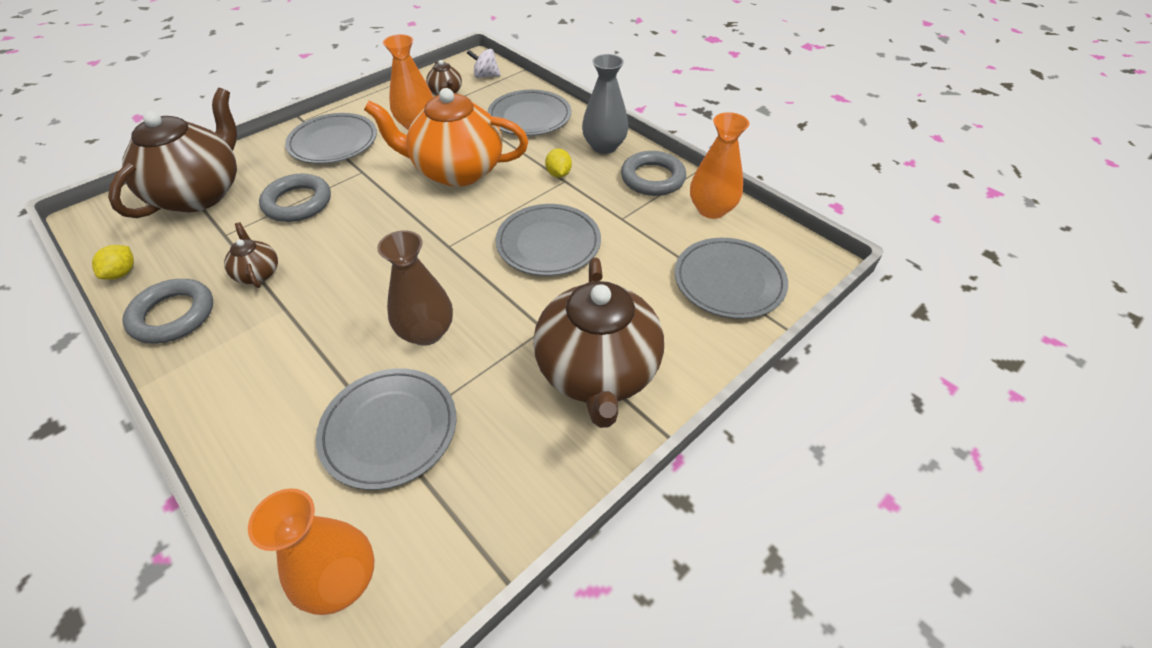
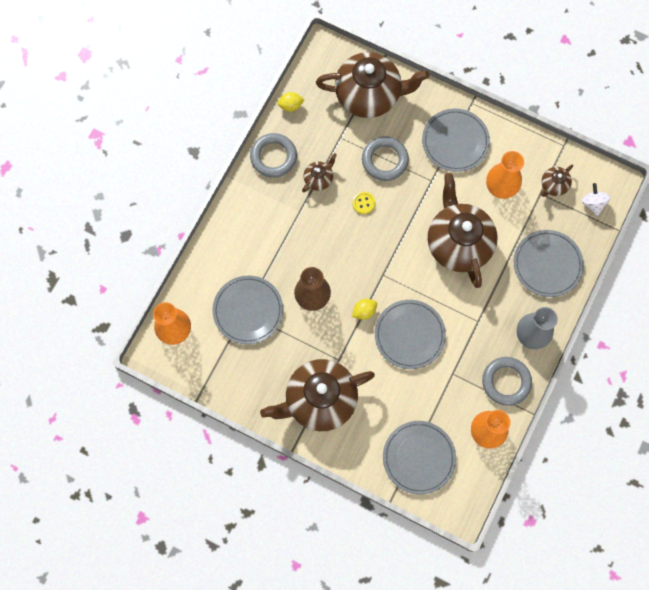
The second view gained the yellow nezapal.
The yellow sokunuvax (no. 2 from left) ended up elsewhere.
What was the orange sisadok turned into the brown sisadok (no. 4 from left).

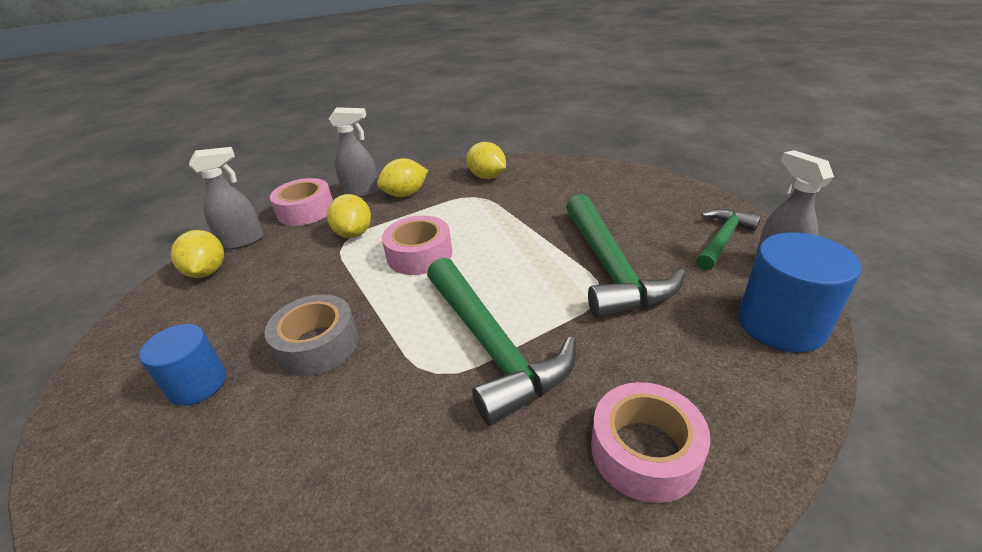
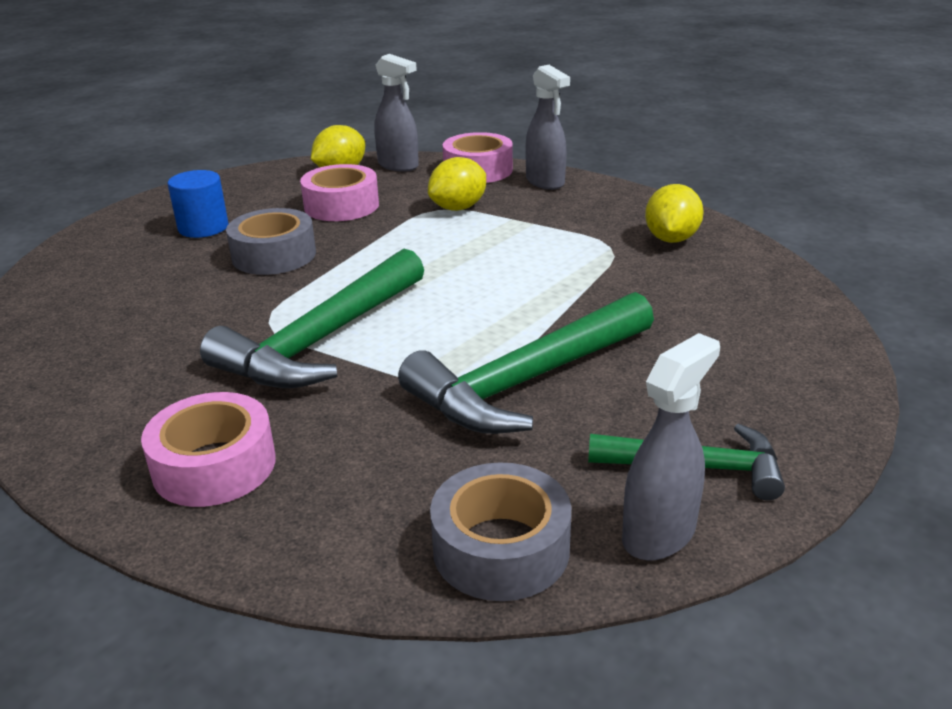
The second view lost the yellow sokunuvax (no. 3 from left).
The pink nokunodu (no. 2 from left) ended up elsewhere.
Where the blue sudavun (no. 2 from left) stood, the grey nokunodu (no. 2 from left) came to stand.

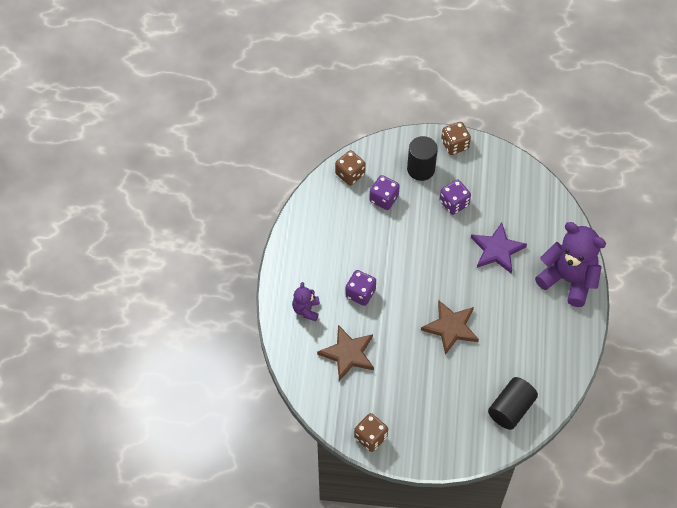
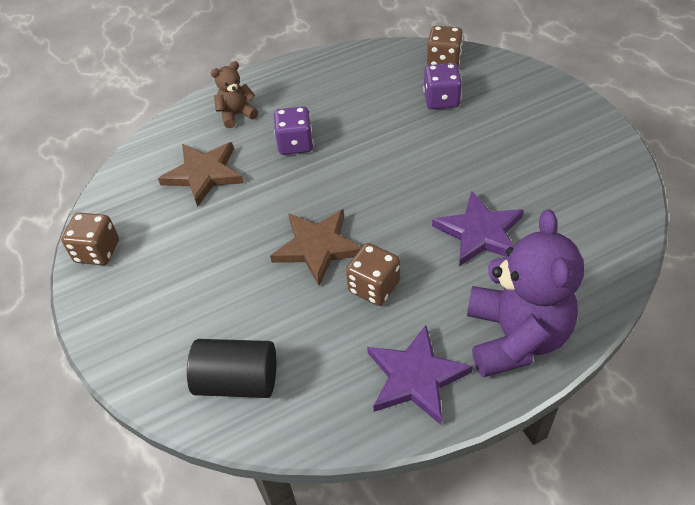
The second view lost the black sudavun (no. 1 from left).
The second view lost the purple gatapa (no. 3 from left).
The second view gained the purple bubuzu (no. 1 from left).
The brown gatapa (no. 3 from left in the first image) ended up elsewhere.
What was the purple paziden (no. 1 from left) turned into the brown paziden.

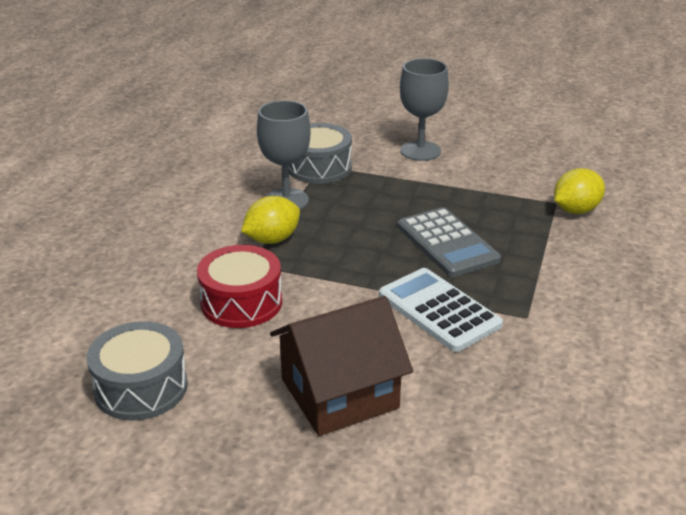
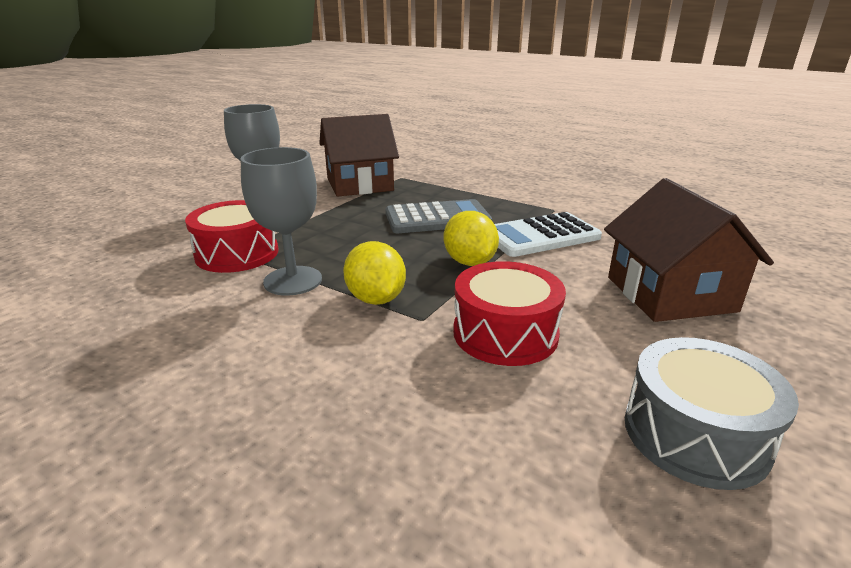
The second view gained the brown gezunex (no. 1 from left).
The yellow sokunuvax (no. 2 from left) ended up elsewhere.
What was the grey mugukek (no. 2 from left) turned into the red mugukek (no. 1 from left).

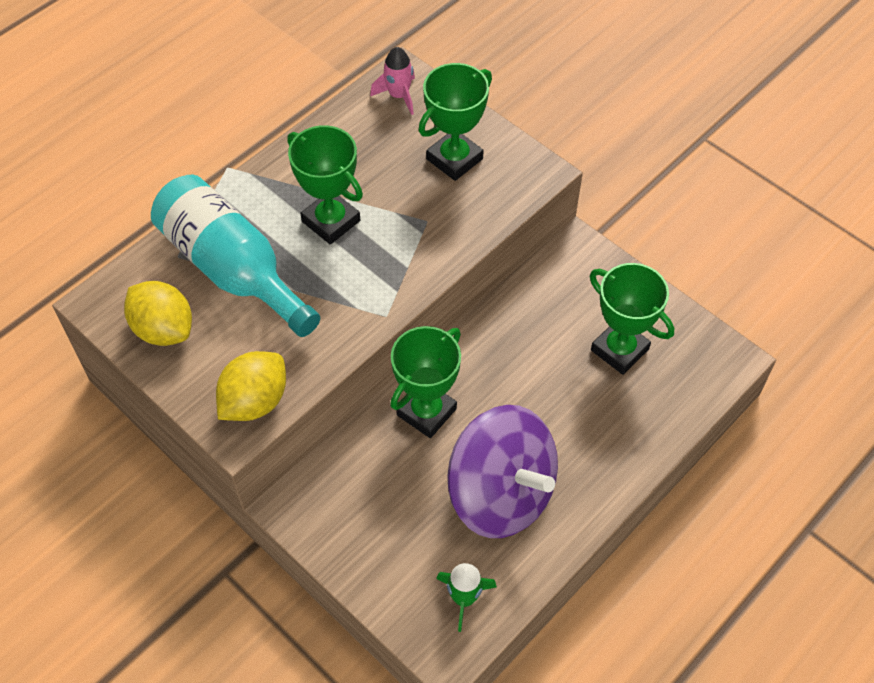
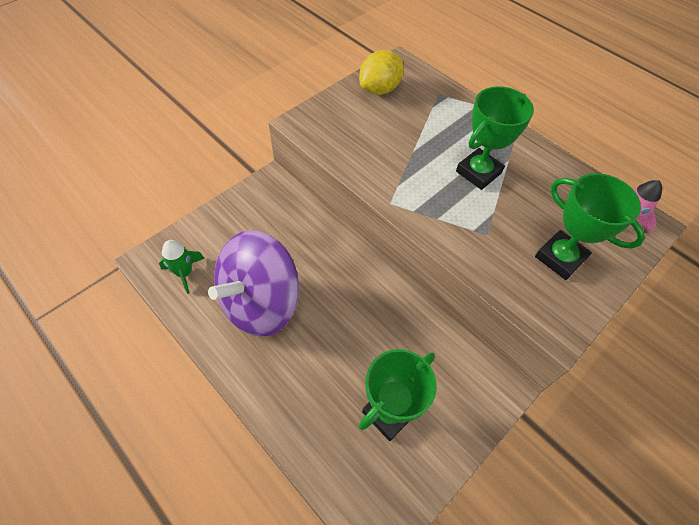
The second view lost the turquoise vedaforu.
The second view lost the yellow sokunuvax (no. 2 from left).
The second view lost the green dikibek (no. 2 from left).

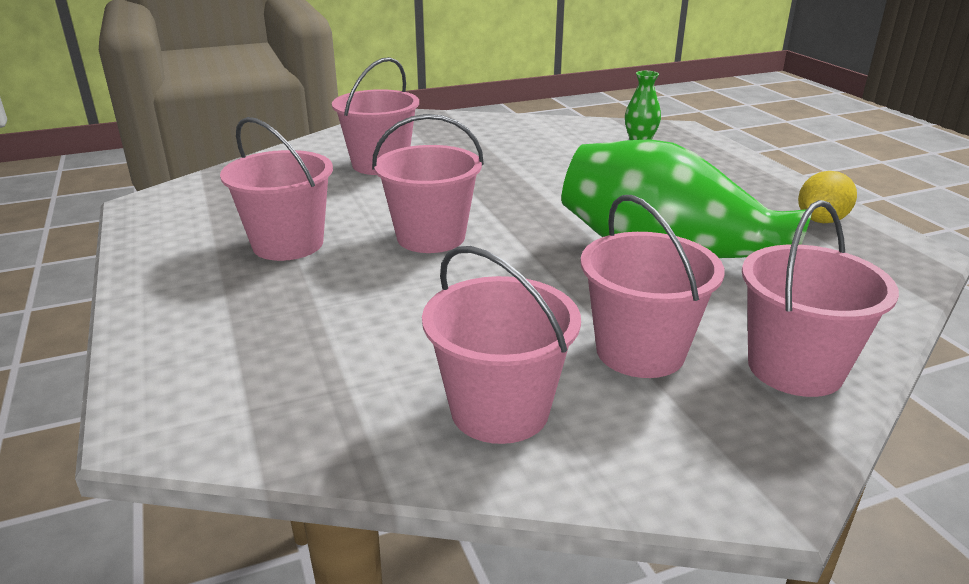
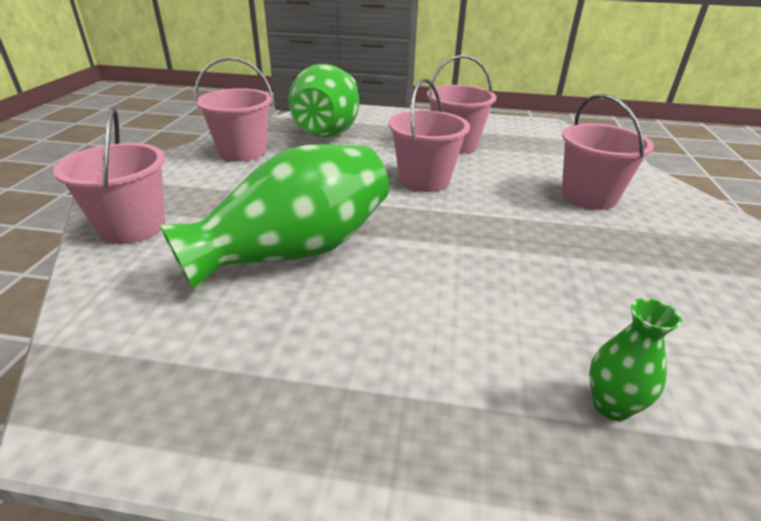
The second view lost the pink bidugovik (no. 5 from left).
The second view lost the yellow sokunuvax.
The second view gained the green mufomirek (no. 2 from left).

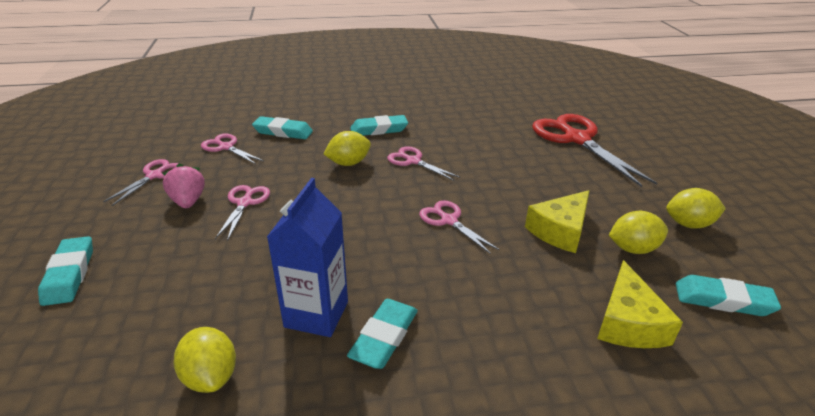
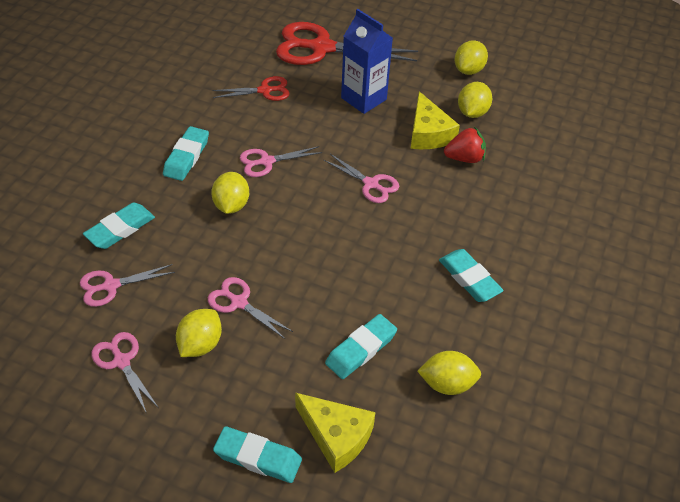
The second view gained the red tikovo (no. 1 from left).
The second view gained the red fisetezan.
The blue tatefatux ended up elsewhere.
The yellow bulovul (no. 2 from left in the first image) ended up elsewhere.
The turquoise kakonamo (no. 5 from left in the first image) ended up elsewhere.
Where the pink fisetezan stood, the yellow sokunuvax (no. 1 from left) came to stand.
The pink tikovo (no. 5 from left) ended up facing another way, 135 degrees counterclockwise from before.

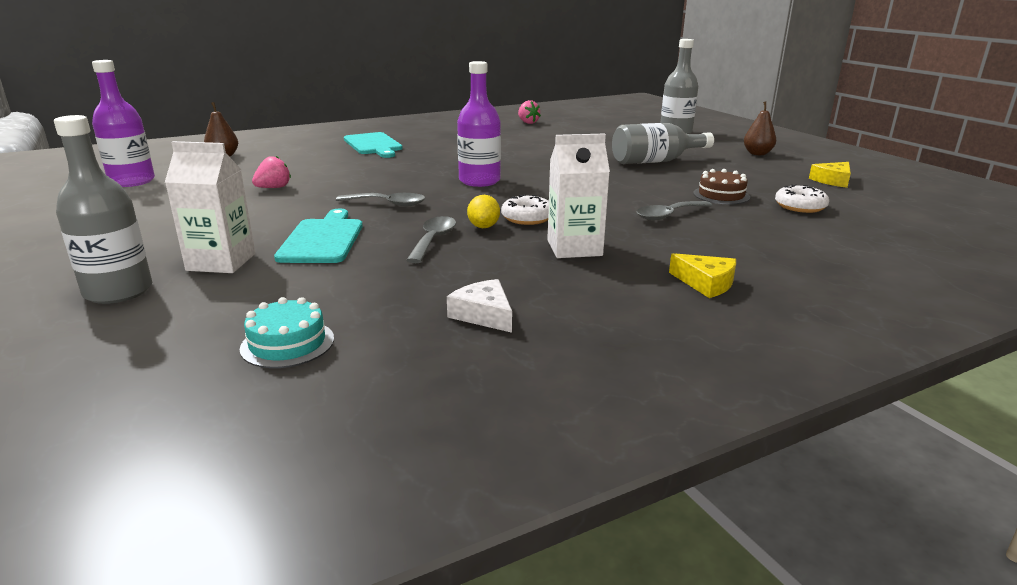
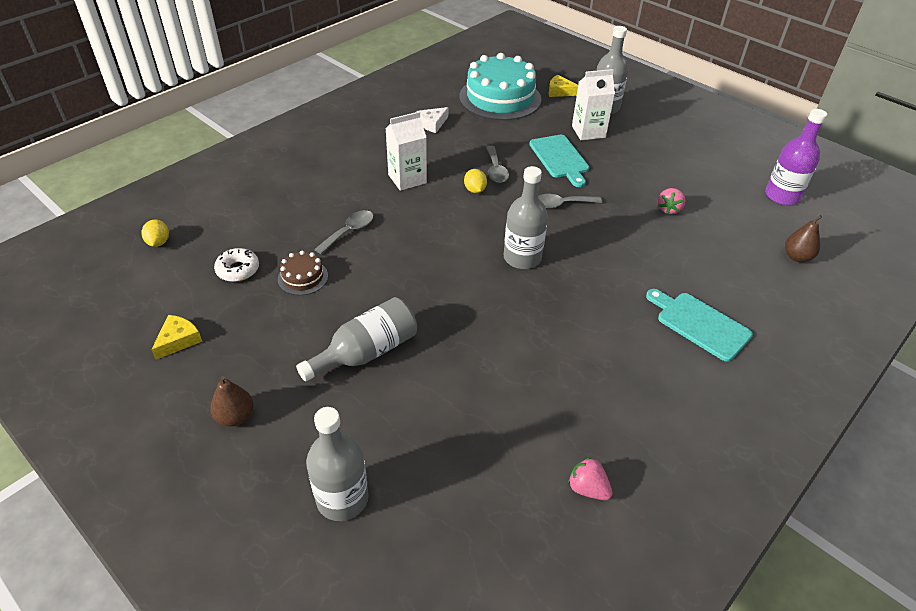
The second view lost the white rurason (no. 1 from left).
The second view gained the yellow sokunuvax (no. 1 from left).
The yellow bulovul (no. 1 from left in the first image) ended up elsewhere.
What was the purple vedaforu (no. 2 from left) turned into the grey vedaforu (no. 3 from left).
The white bulovul ended up facing another way, 105 degrees clockwise from before.
The size of the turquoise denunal changed by a factor of 2.23.

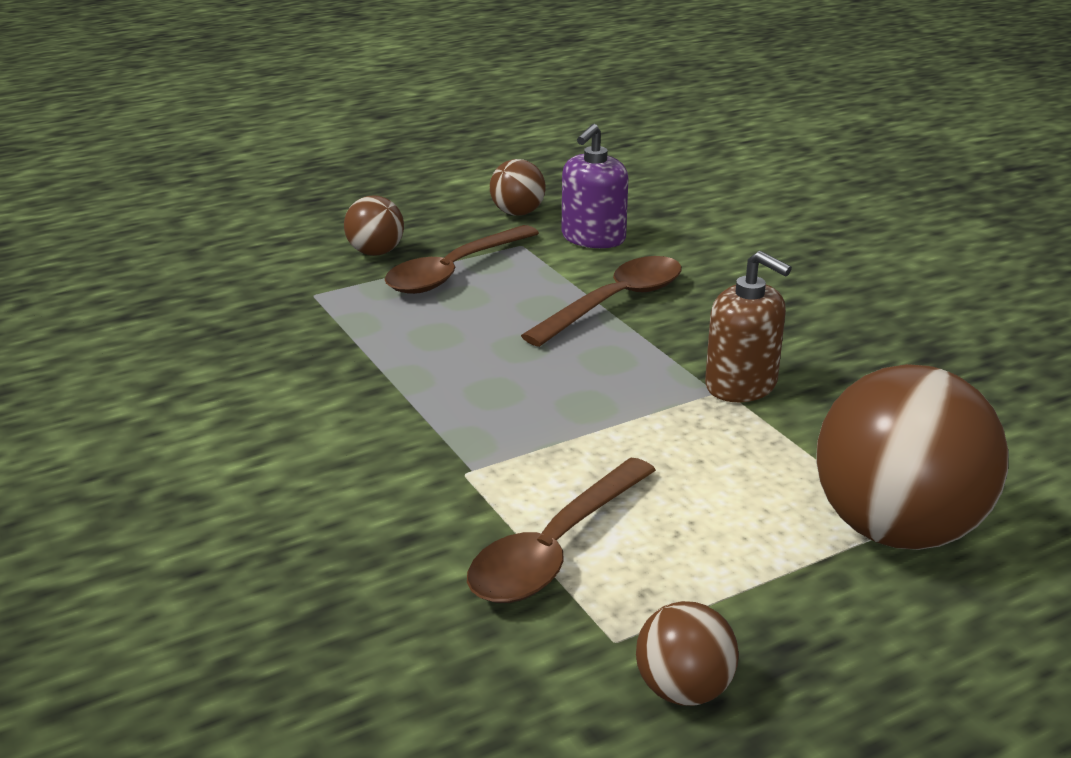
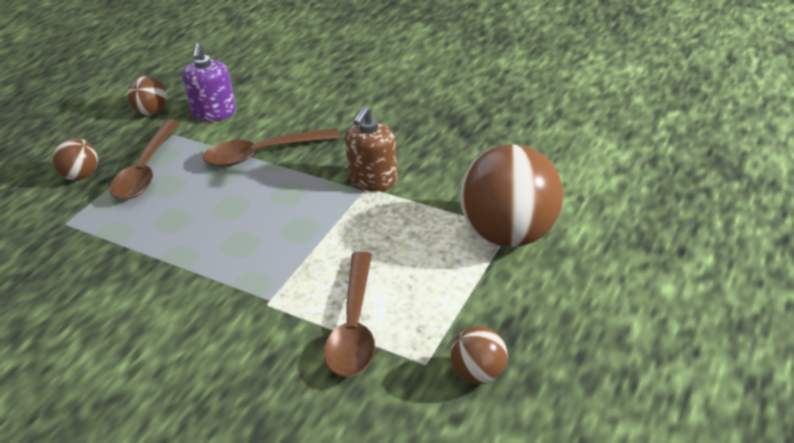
The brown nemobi (no. 3 from left in the first image) ended up facing another way, 120 degrees counterclockwise from before.
The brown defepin ended up facing another way, 105 degrees clockwise from before.

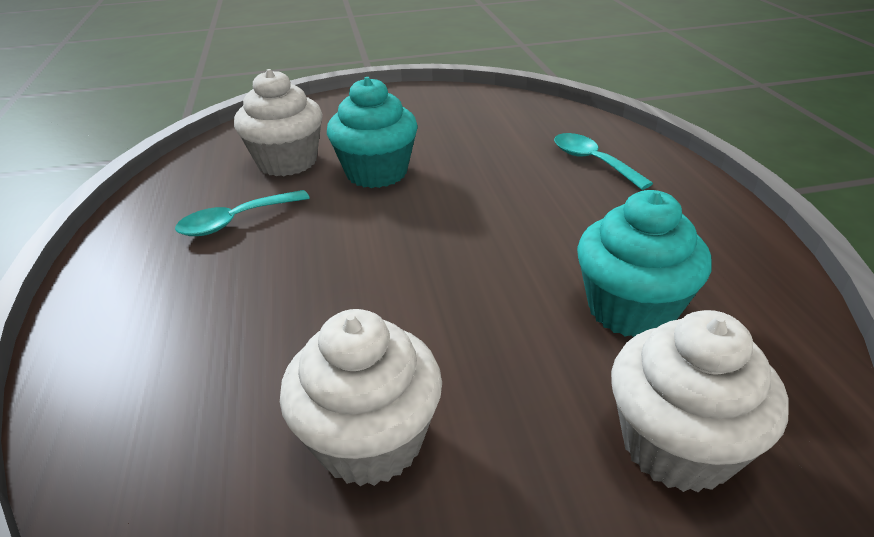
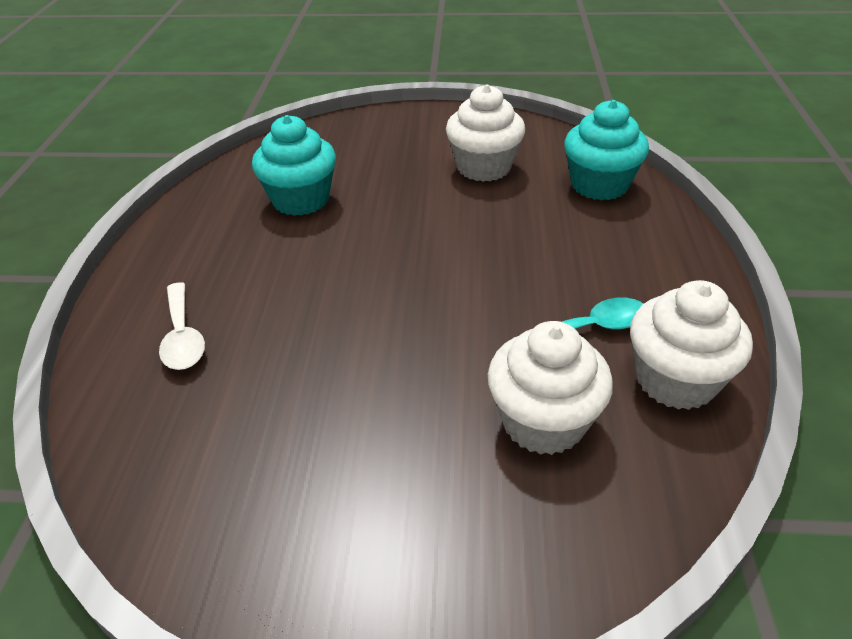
The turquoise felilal (no. 1 from left in the first image) ended up elsewhere.
The white felilal (no. 3 from left) ended up elsewhere.
What was the turquoise nemobi (no. 2 from left) turned into the white nemobi.

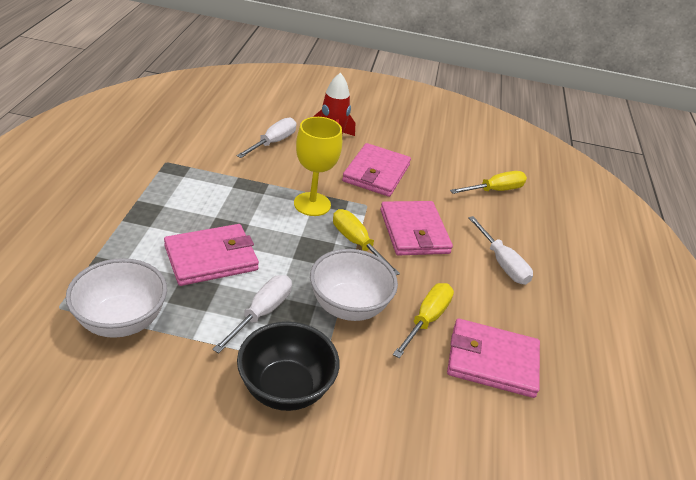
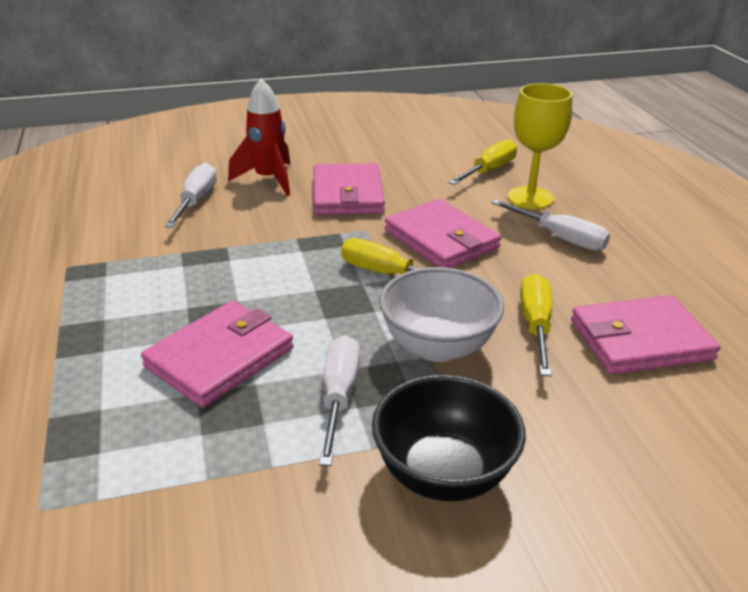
The second view lost the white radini (no. 1 from left).
The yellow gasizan ended up elsewhere.

